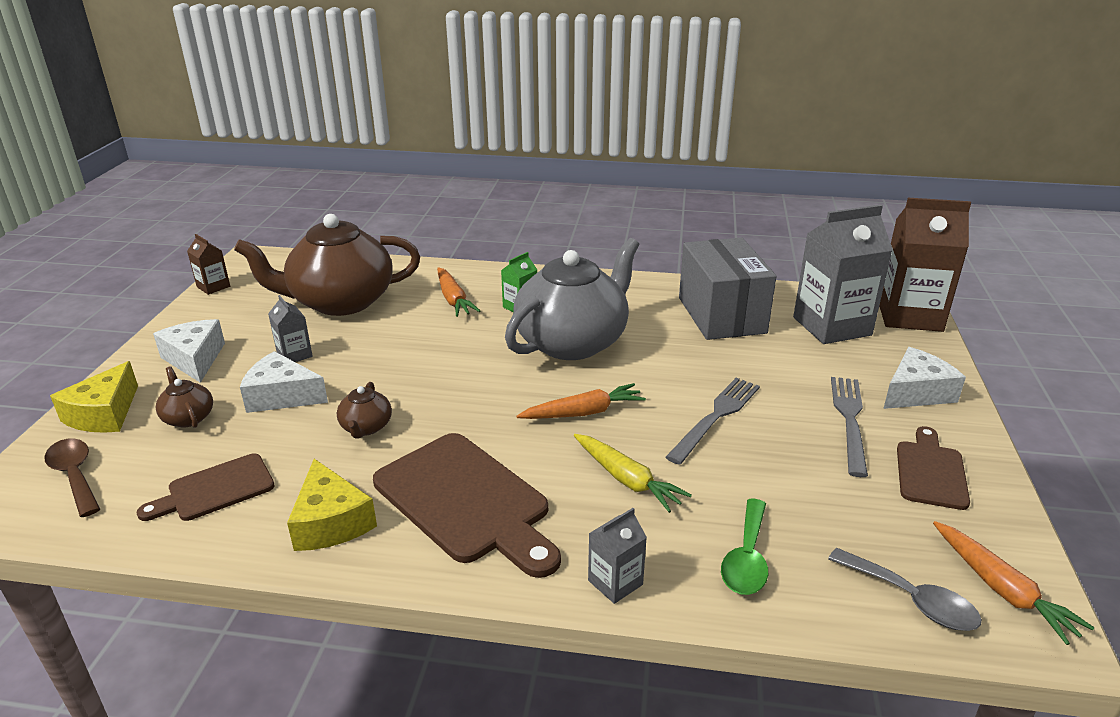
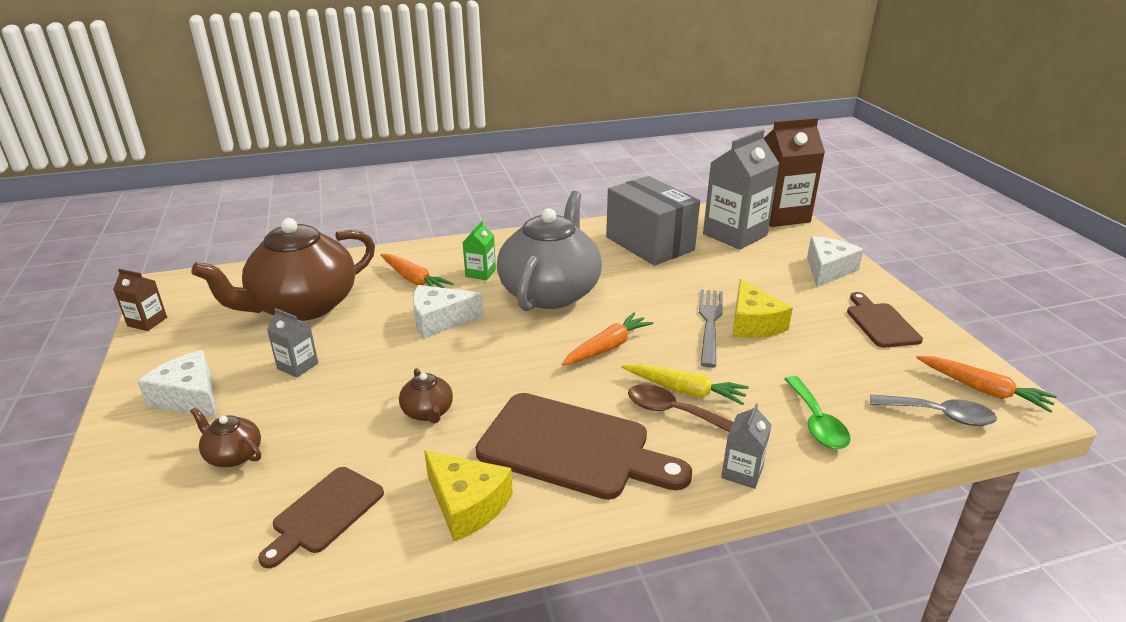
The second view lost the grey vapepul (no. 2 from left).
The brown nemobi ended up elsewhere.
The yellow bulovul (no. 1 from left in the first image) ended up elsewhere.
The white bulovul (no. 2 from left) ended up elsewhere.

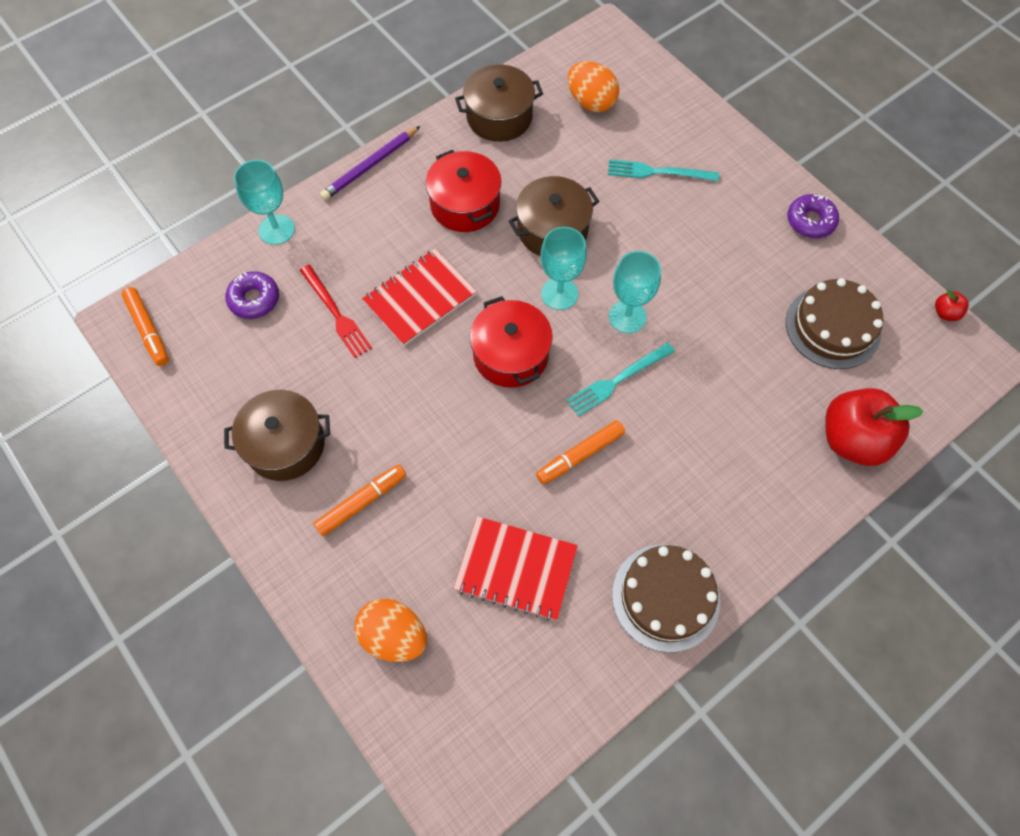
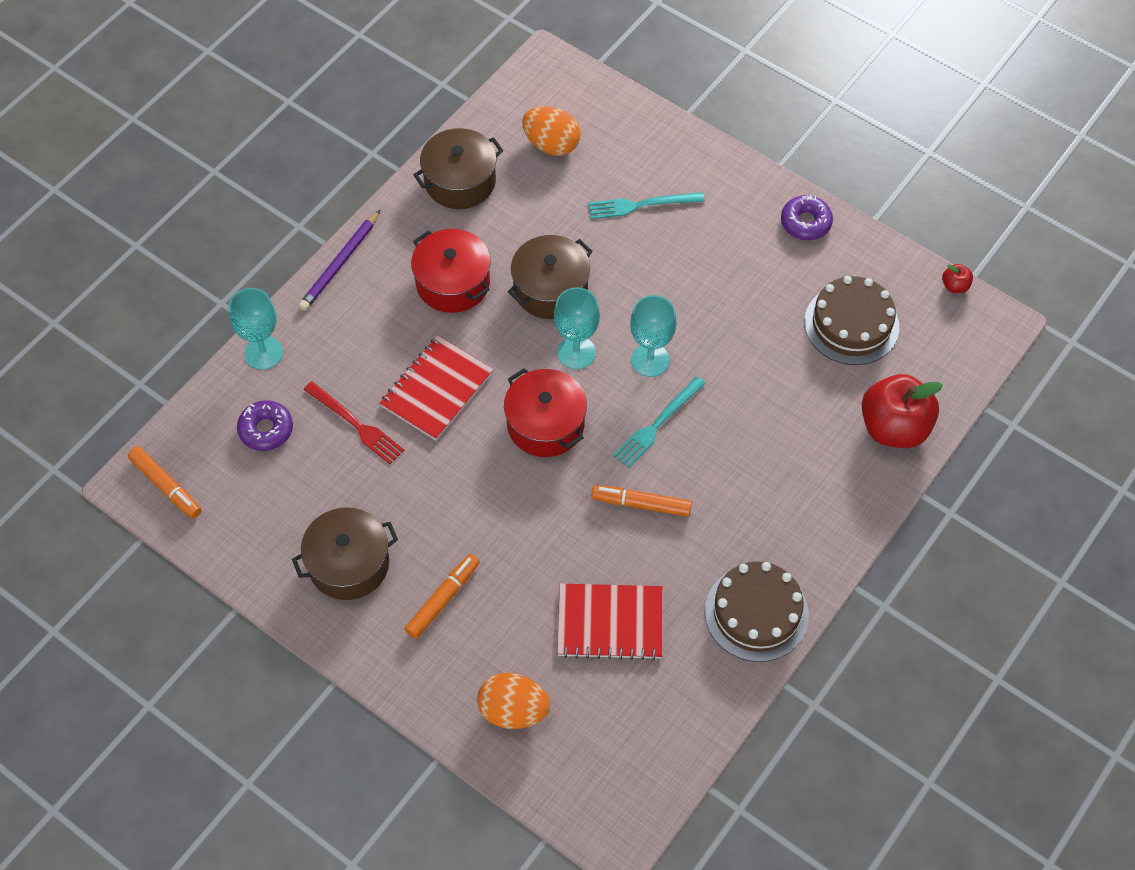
The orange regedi (no. 3 from left) ended up facing another way, 60 degrees clockwise from before.

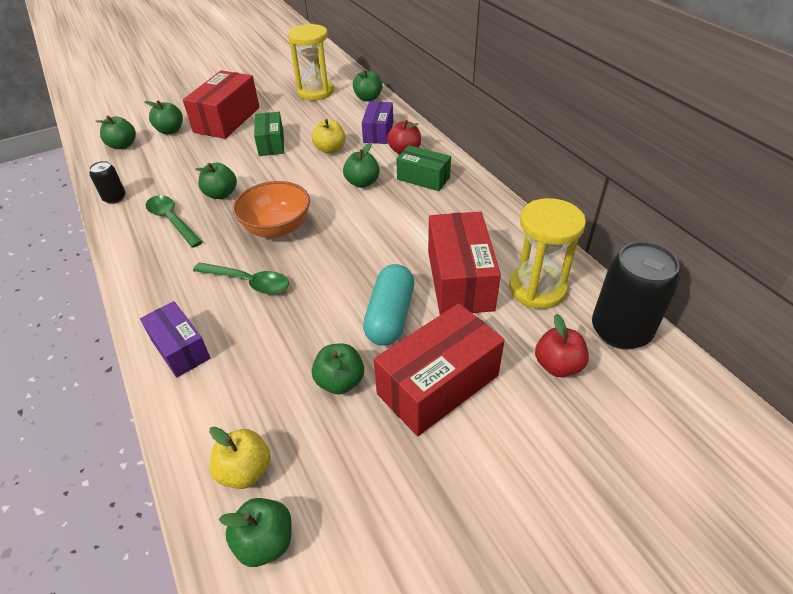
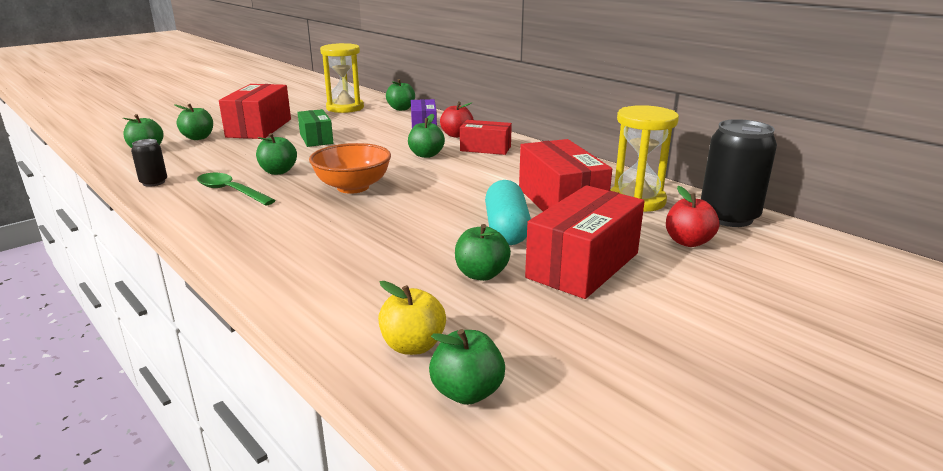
The second view lost the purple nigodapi (no. 1 from left).
The second view lost the green nemobi (no. 2 from left).
The second view lost the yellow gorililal (no. 2 from left).
What was the green nigodapi (no. 2 from left) turned into the red nigodapi (no. 2 from left).

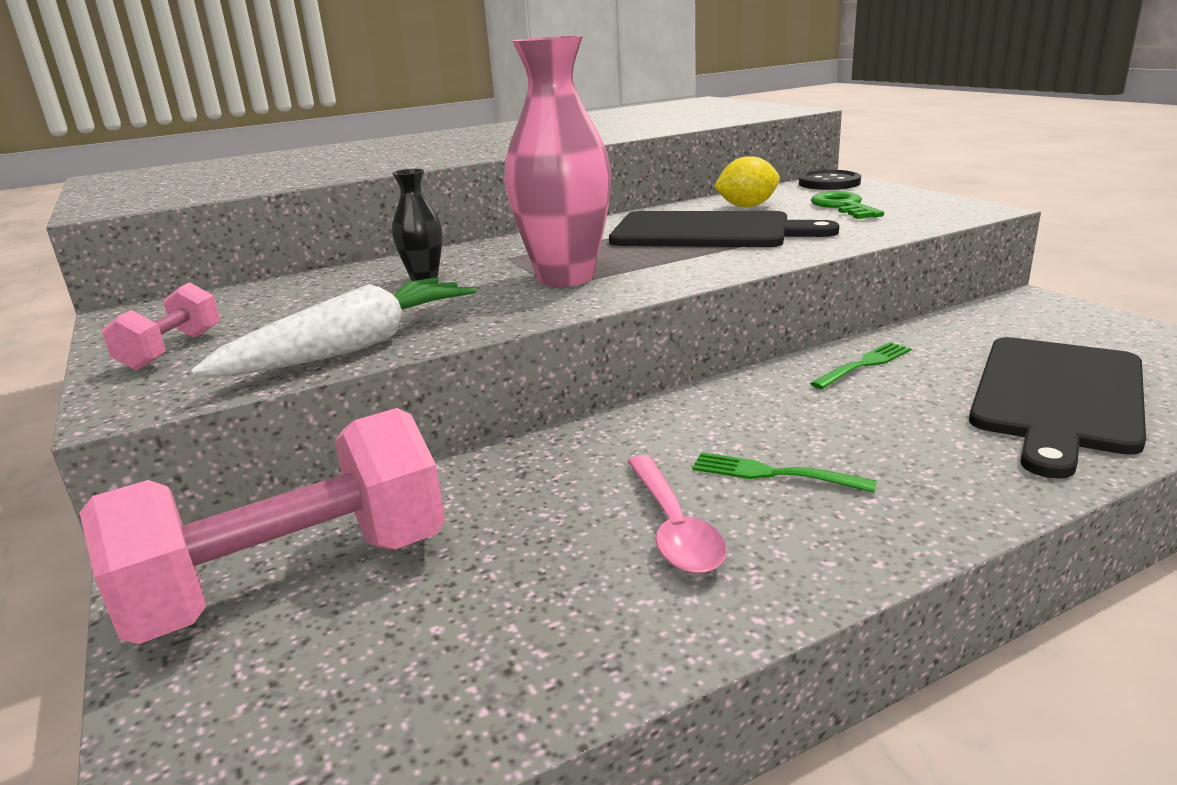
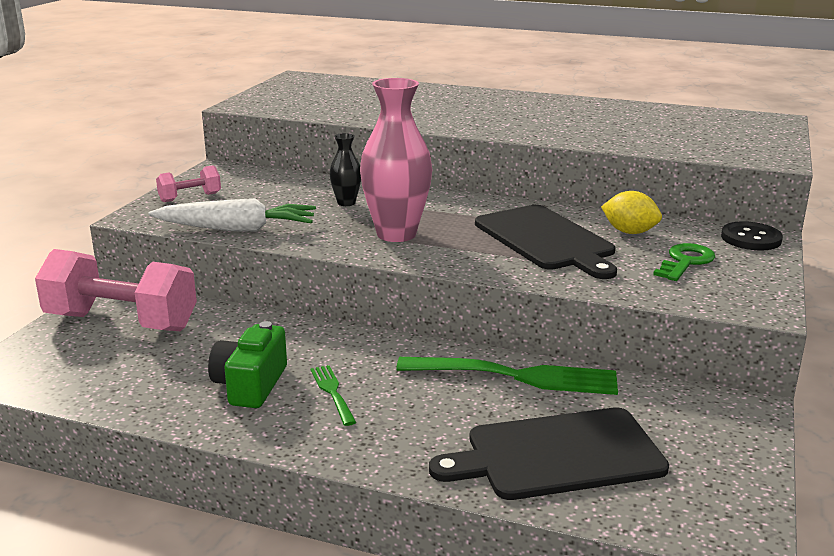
Where the pink nemobi stood, the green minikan came to stand.
The size of the green vapepul (no. 2 from left) changed by a factor of 2.02.

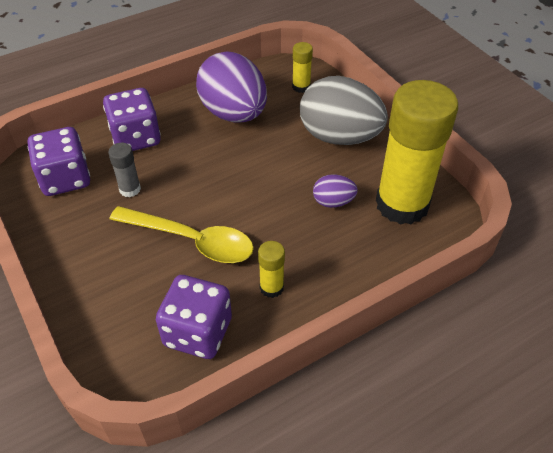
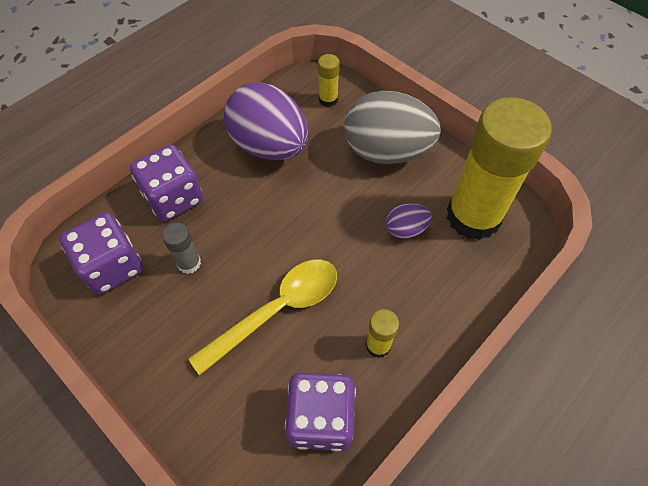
The yellow nemobi ended up facing another way, 45 degrees counterclockwise from before.

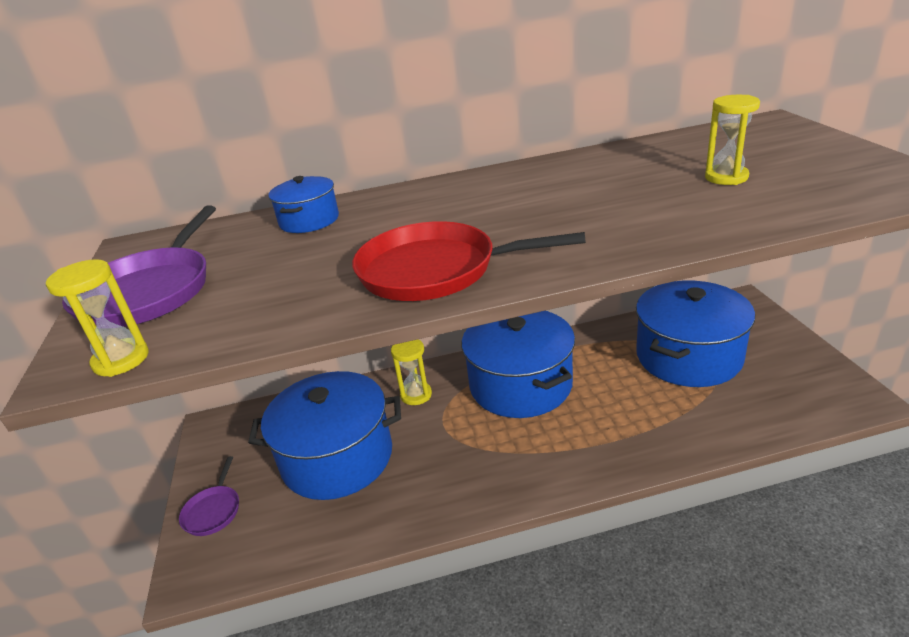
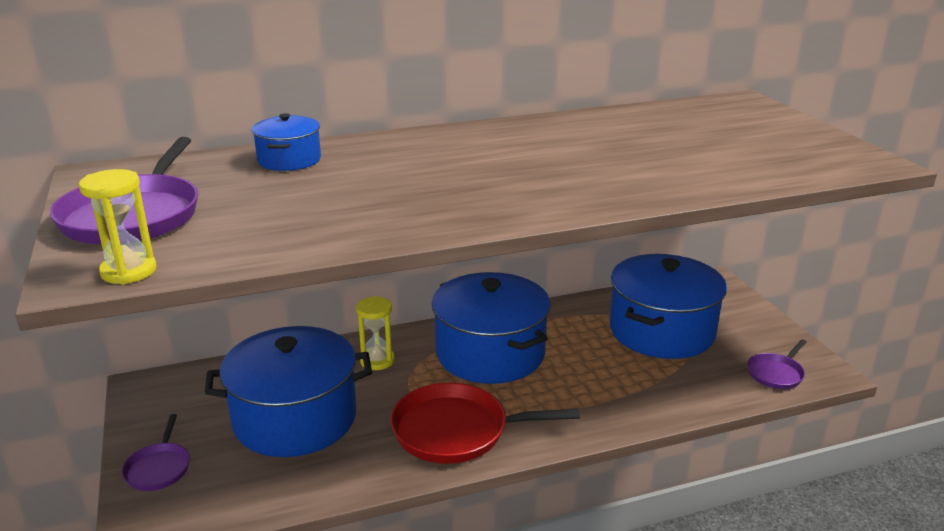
The second view lost the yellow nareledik (no. 3 from left).
The second view gained the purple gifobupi (no. 3 from left).
The red gifobupi ended up elsewhere.

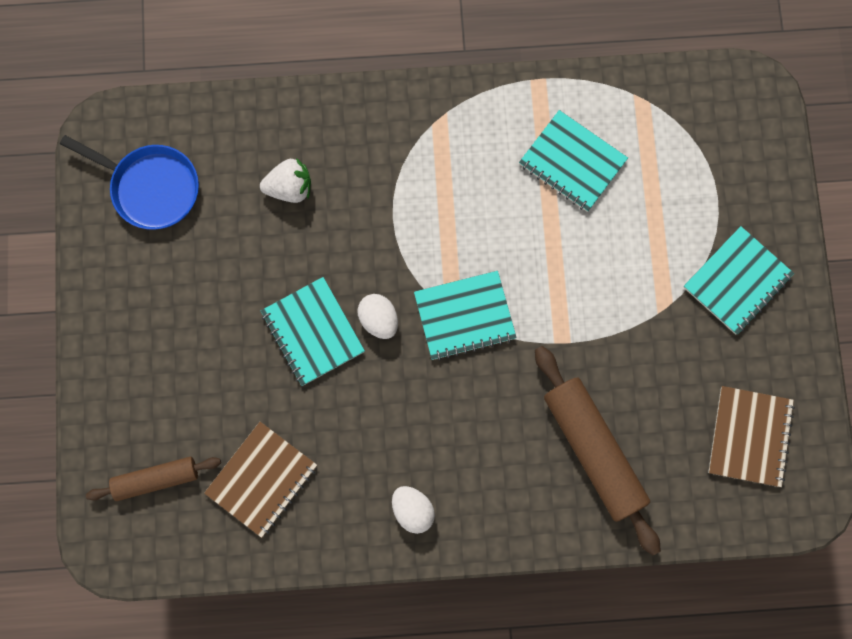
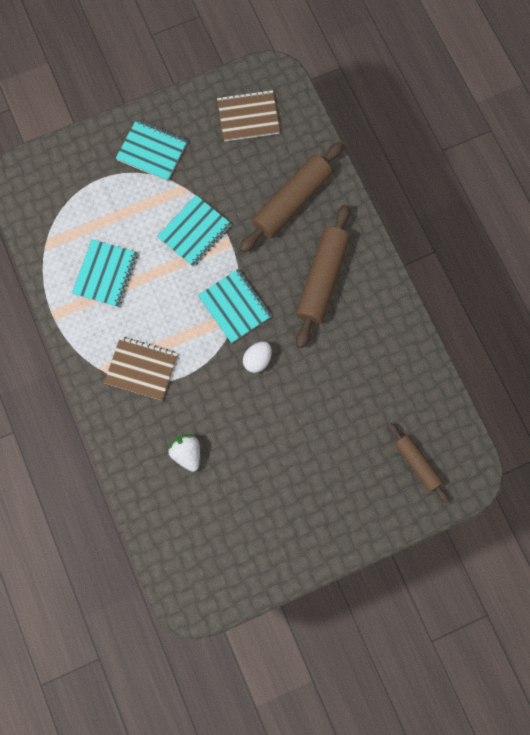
The second view lost the blue gifobupi.
The second view lost the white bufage (no. 2 from left).
The second view gained the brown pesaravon (no. 2 from left).
The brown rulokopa (no. 1 from left) ended up elsewhere.
The turquoise rulokopa (no. 1 from left in the first image) ended up elsewhere.

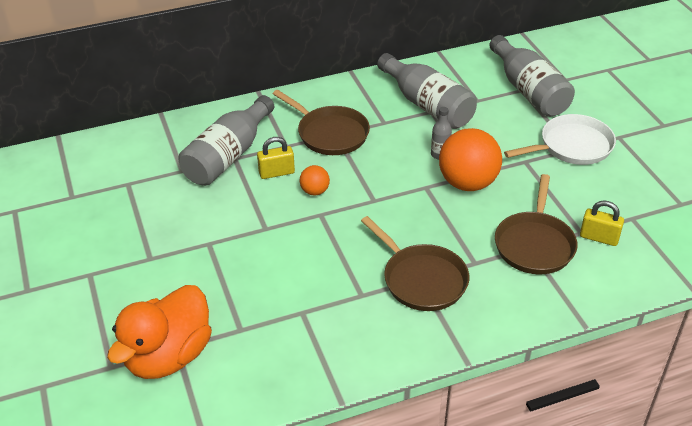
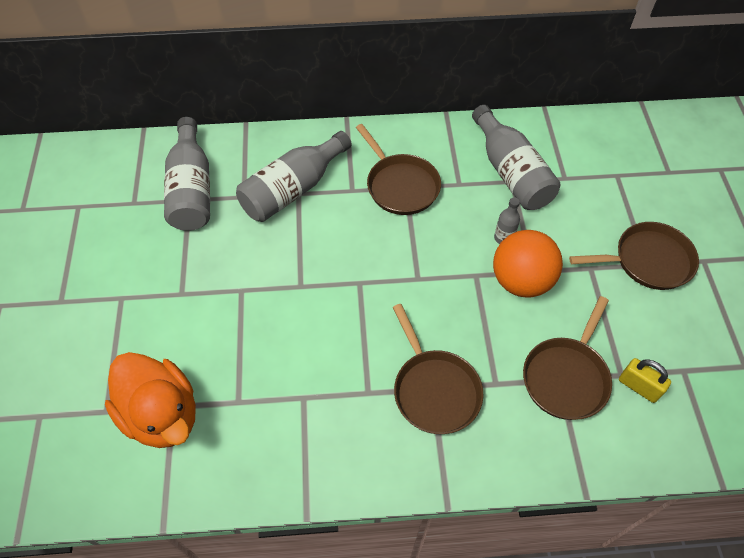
The second view lost the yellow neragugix (no. 1 from left).
The second view lost the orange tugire (no. 1 from left).
The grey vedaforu (no. 4 from left in the first image) ended up elsewhere.
What was the white gifobupi turned into the brown gifobupi (no. 4 from left).
The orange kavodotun ended up facing another way, 90 degrees counterclockwise from before.

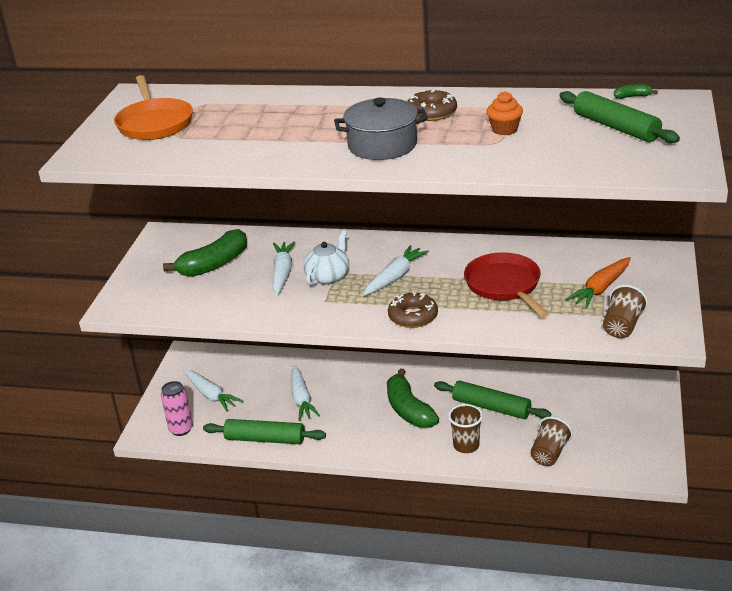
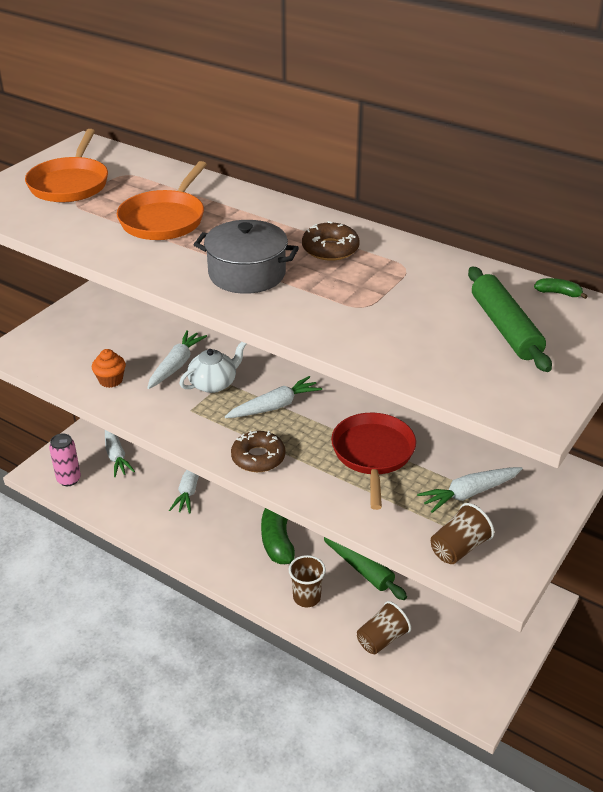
The second view lost the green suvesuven (no. 1 from left).
The second view lost the green pesaravon (no. 1 from left).
The second view gained the orange gifobupi (no. 2 from left).
The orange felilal ended up elsewhere.
What was the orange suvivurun turned into the white suvivurun (no. 5 from left).

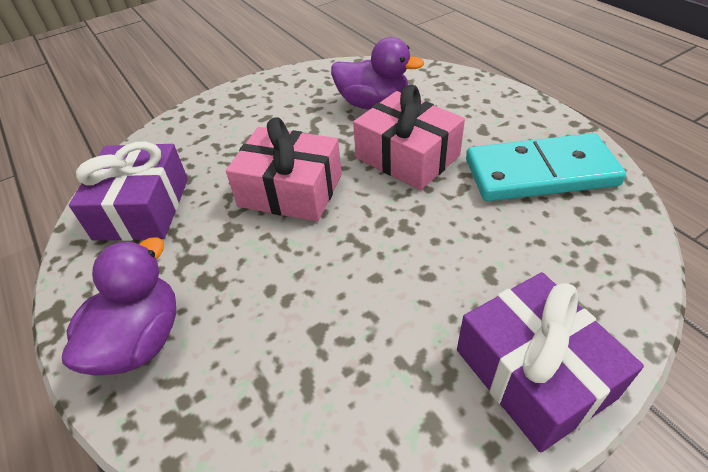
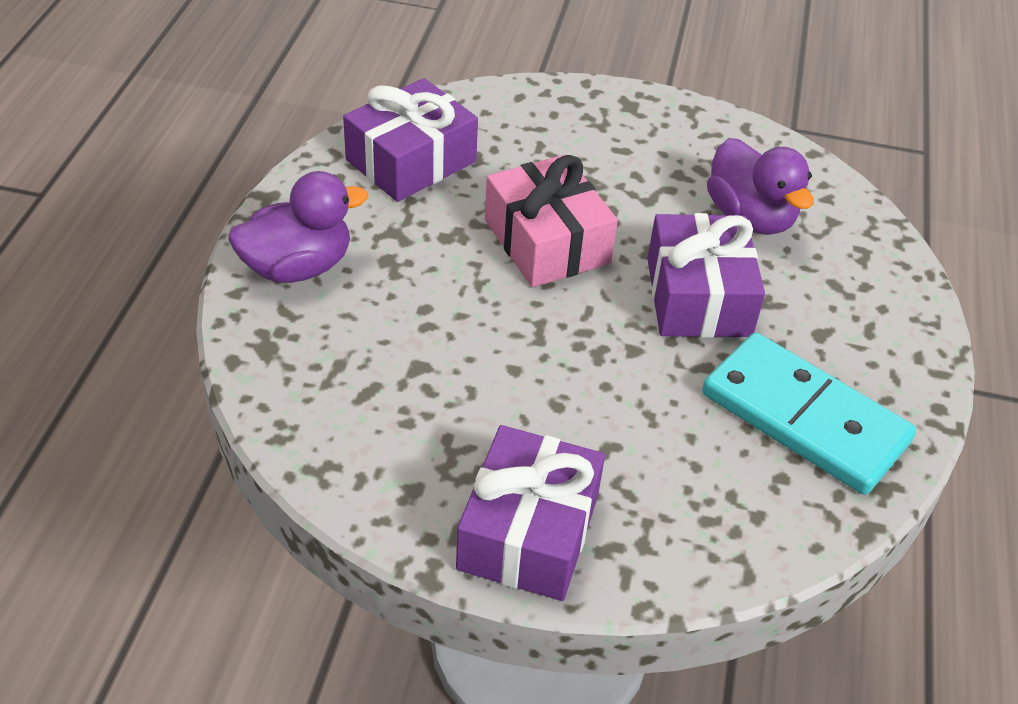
What was the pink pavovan (no. 2 from left) turned into the purple pavovan (no. 3 from left).

